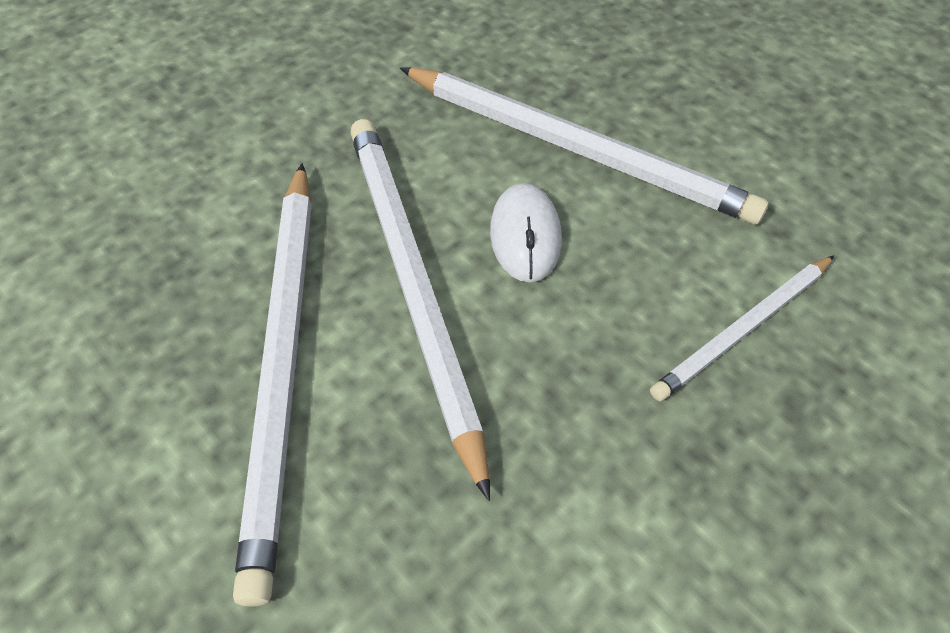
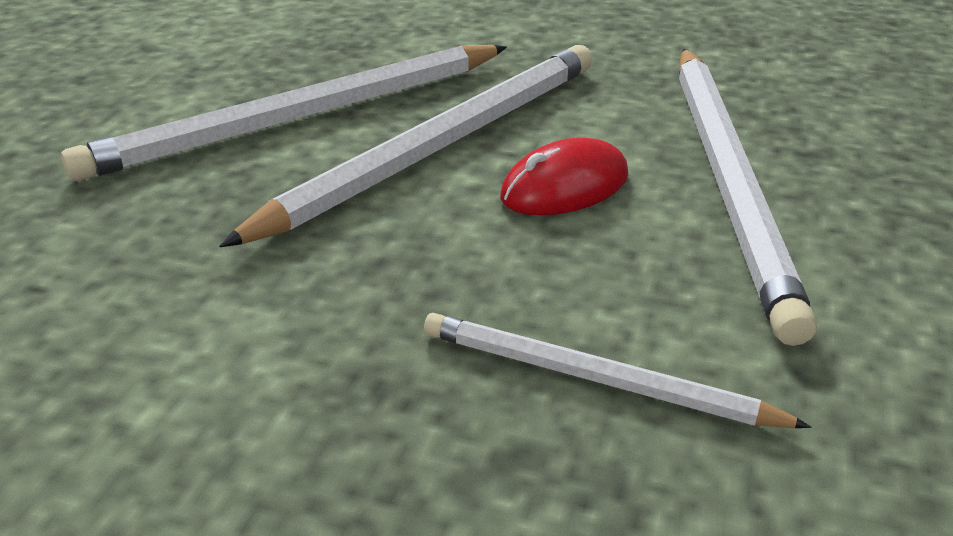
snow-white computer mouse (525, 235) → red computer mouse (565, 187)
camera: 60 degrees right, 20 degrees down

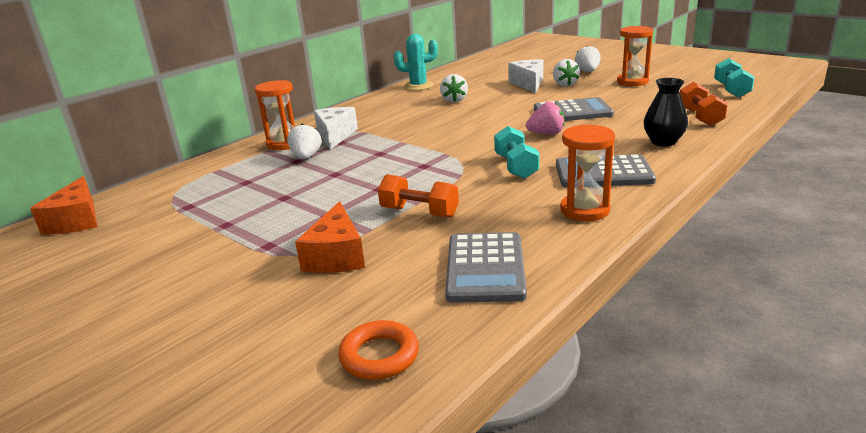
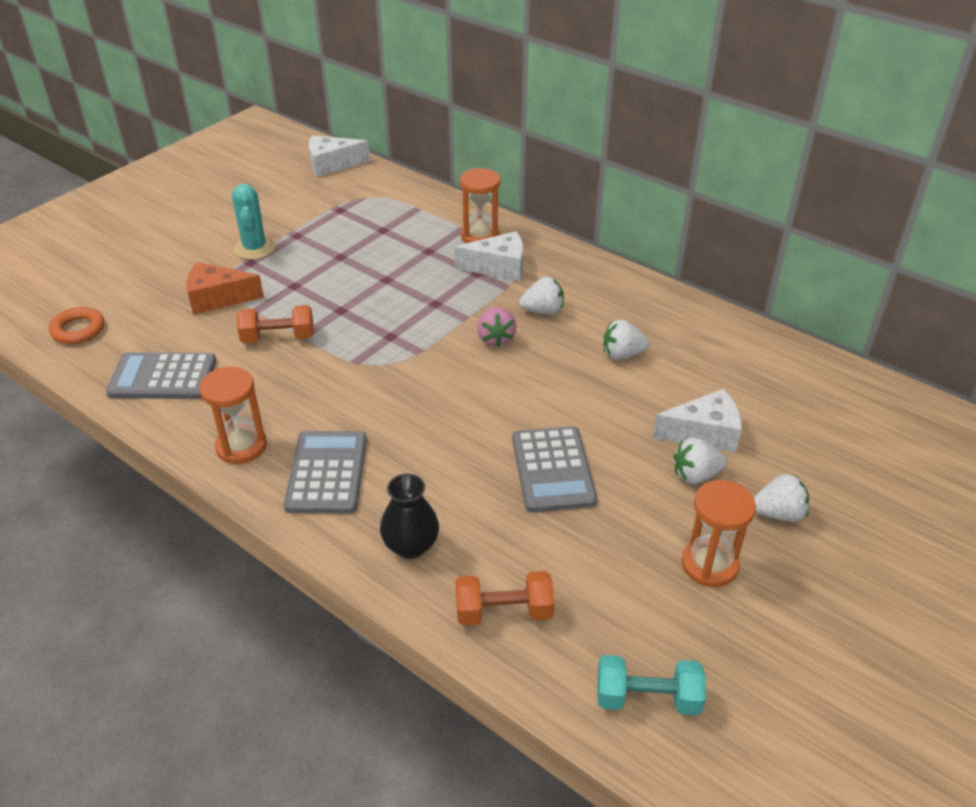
turquoise cactus (418, 86) → turquoise cactus (254, 248), moved
bright orange free weight (419, 212) → bright orange free weight (278, 338), 60 degrees clockwise
bright orange cheese wedge (76, 220) → snow-white cheese wedge (332, 164)
rose-pink toy strawberry (546, 134) → rose-pink toy strawberry (495, 338), moved
snow-white toy strawberry (306, 157) → snow-white toy strawberry (543, 311), moved
turquoise free weight (516, 167) → -
camera: 85 degrees right, 15 degrees up

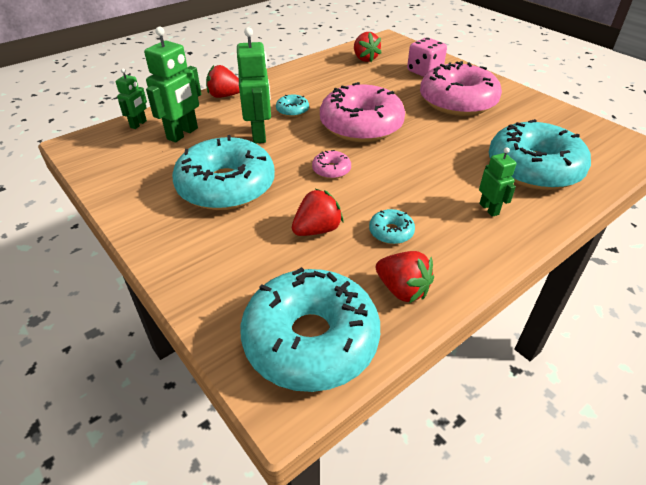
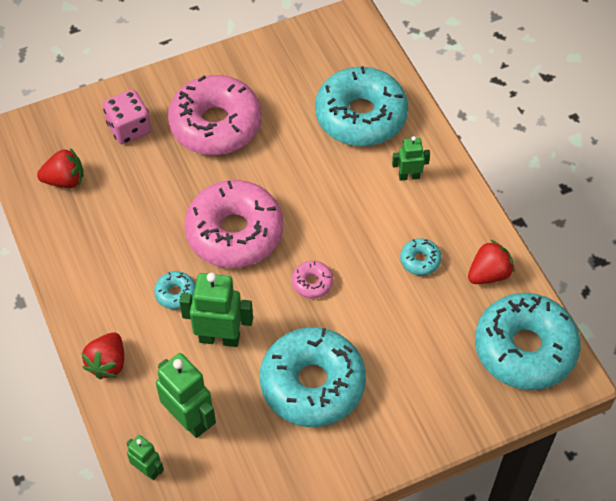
red toy strawberry (317, 230) → -
camera: 75 degrees left, 15 degrees up

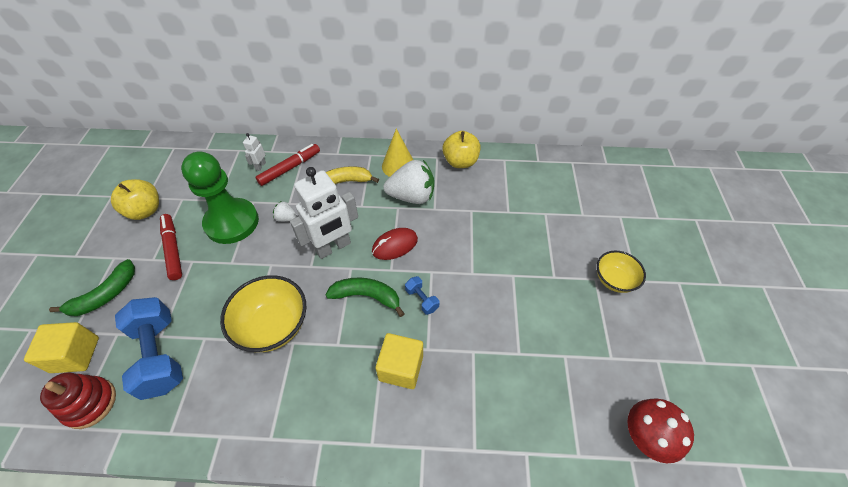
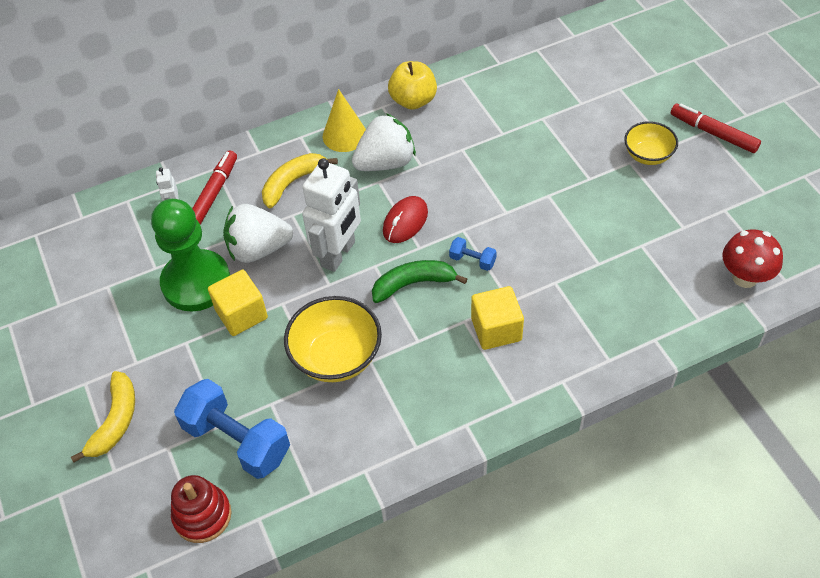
green toy banana (105, 295) → bright yellow toy banana (115, 421)
bright yellow block (75, 355) → bright yellow block (241, 314), moved
snow-white toy strawberry (286, 218) → snow-white toy strawberry (258, 249), x2.17
red marker pen (173, 249) → red marker pen (713, 133), moved
bright yellow apple (145, 211) → -
camera: 25 degrees left, 0 degrees up

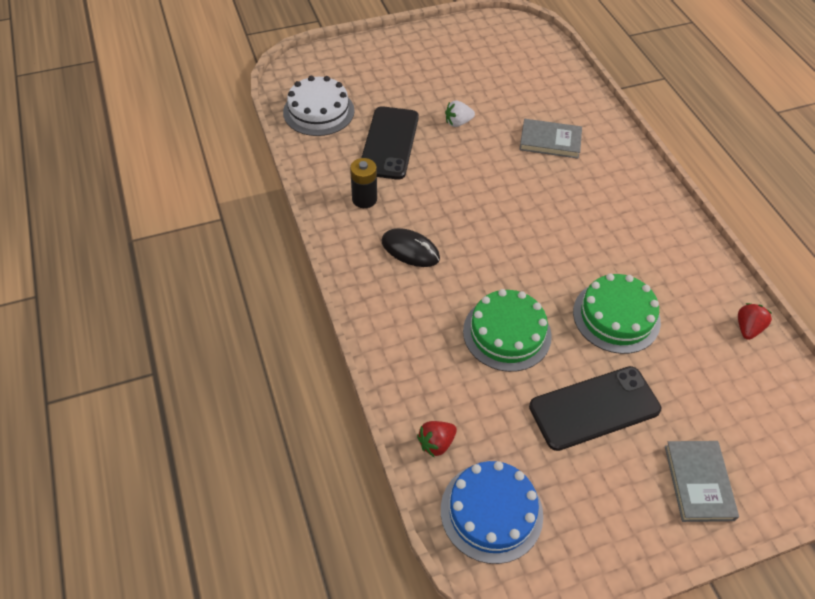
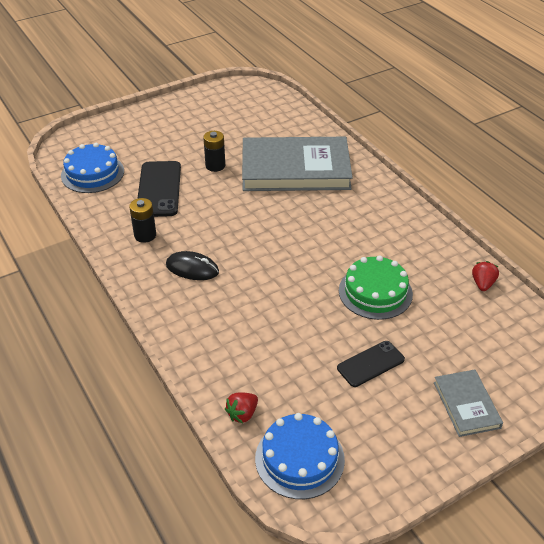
snow-white gateau (318, 111) → royal blue gateau (92, 173)
snow-white toy strawberry (458, 123) → jet-black AA battery (215, 166)
gray book (550, 141) → gray book (295, 169), x2.12
jet-black mobile phone (594, 408) → jet-black mobile phone (370, 364), x0.62
green gateau (507, 333) → -
camera: 10 degrees left, 10 degrees down

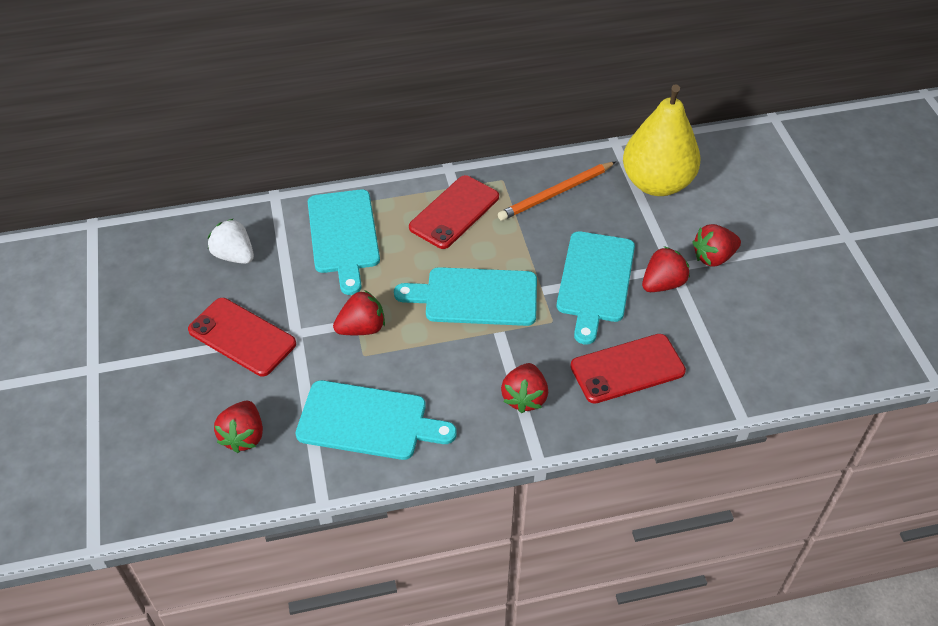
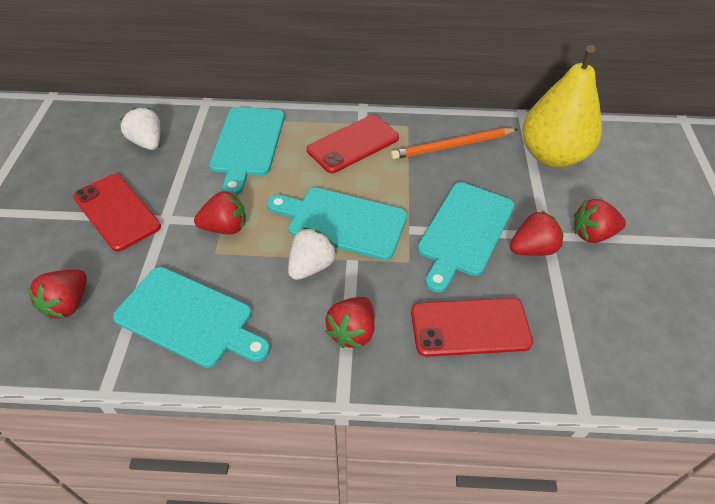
- → snow-white toy strawberry (311, 266)
camera: 15 degrees right, 0 degrees up

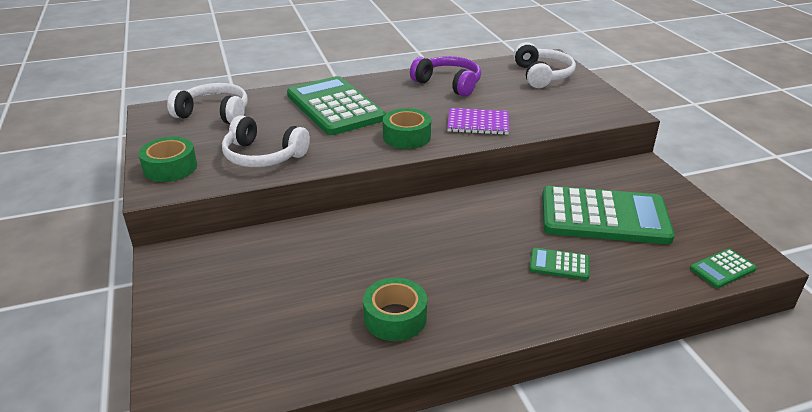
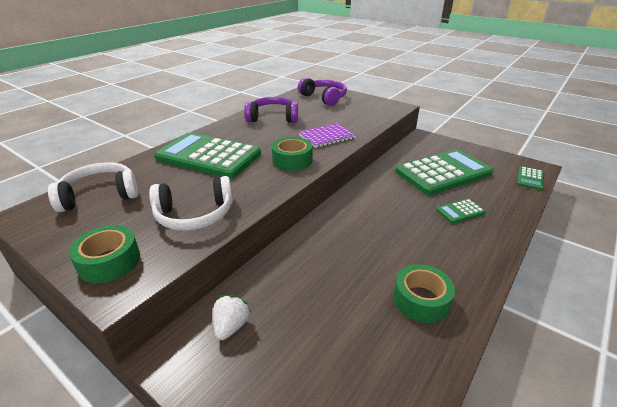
- → snow-white toy strawberry (231, 326)
snow-white headphones (542, 75) → royal purple headphones (324, 98)
camera: 35 degrees left, 0 degrees up

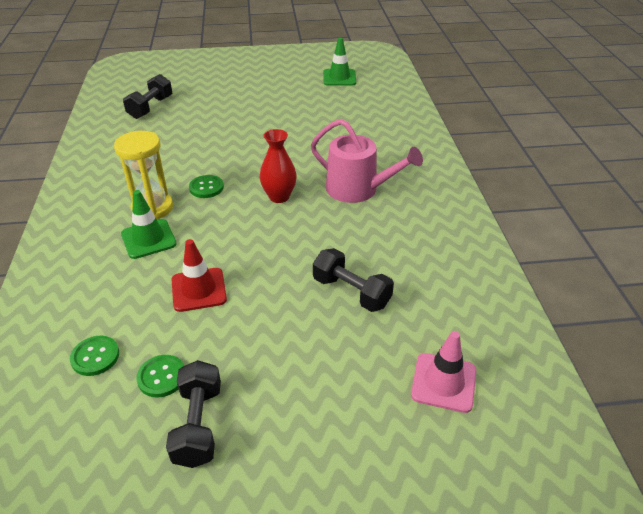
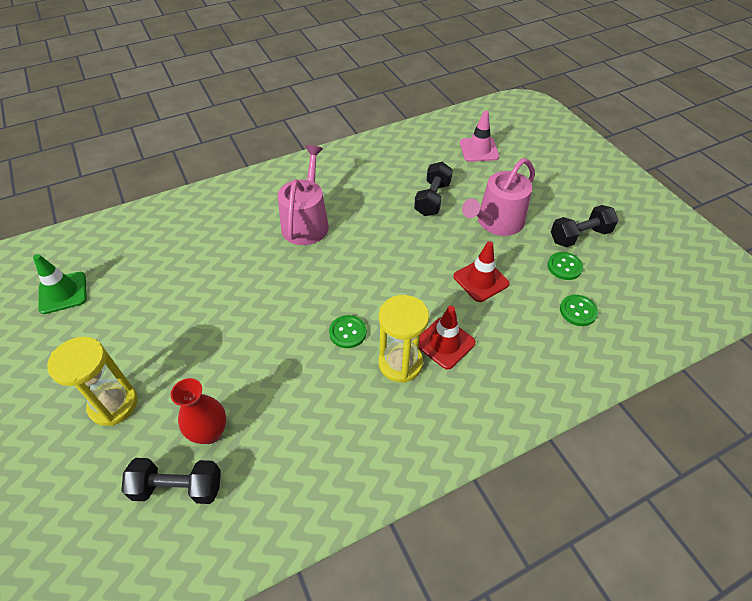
- → bright yellow hourglass (113, 404)
red vase (279, 197) → red vase (210, 432), moved
green road cone (148, 239) → red road cone (445, 343)
- → rose-pink sprinkling can (496, 222)
camera: 110 degrees left, 10 degrees up

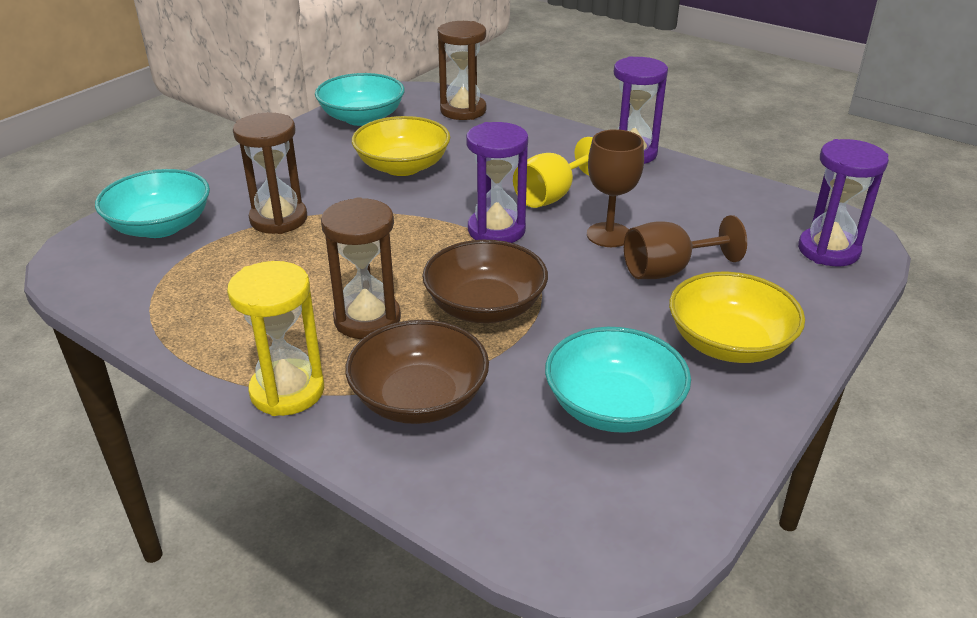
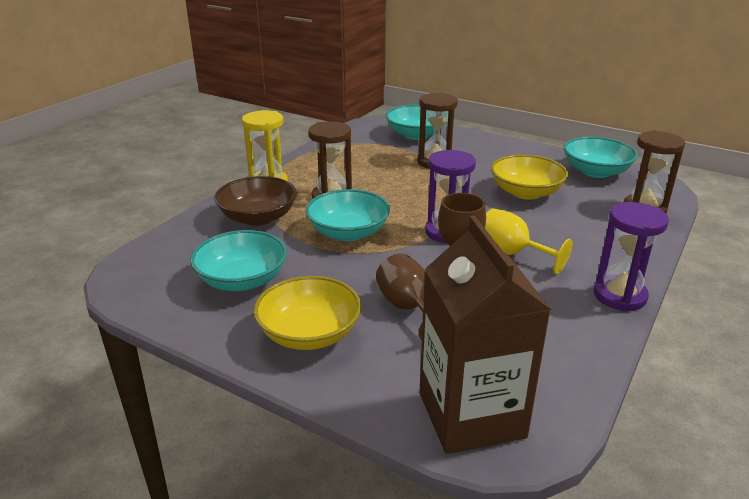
dark brown bowl (485, 307) → turquoise bowl (348, 232)
royal purple hourglass (828, 250) → dark brown carton (471, 415)
camera: 85 degrees right, 5 degrees down

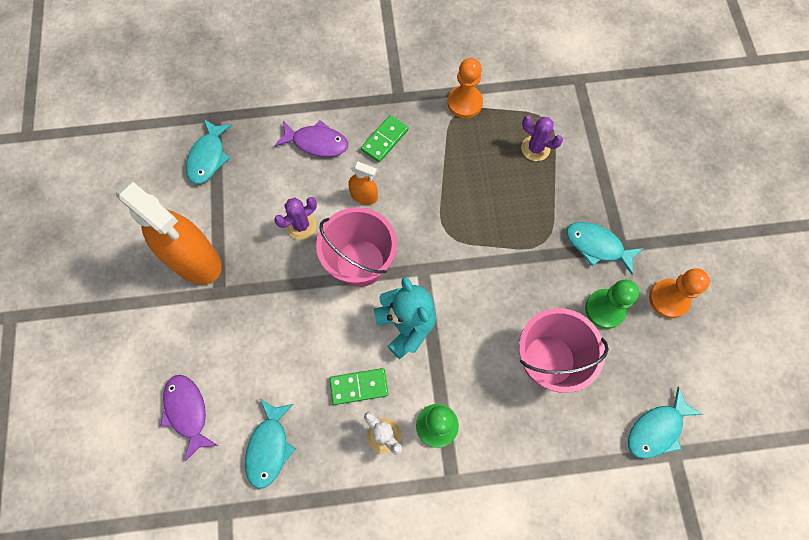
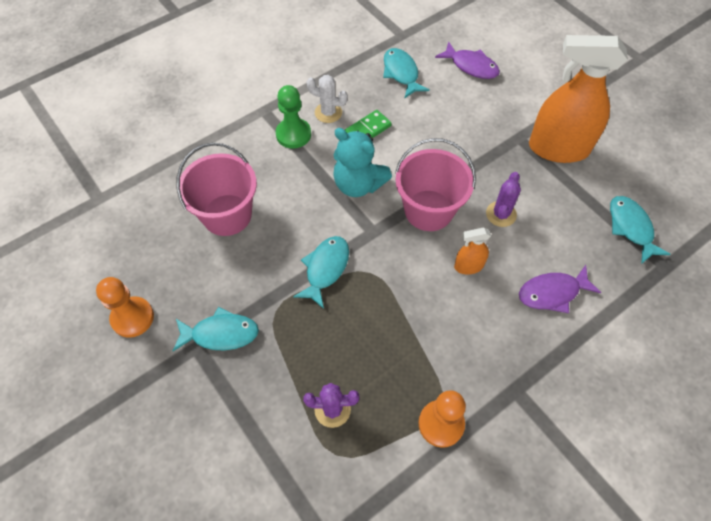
turquoise toy fish (657, 429) → turquoise toy fish (325, 269), moved
green domino (384, 140) → -
green chess pawn (605, 309) → -
camera: 150 degrees right, 10 degrees down

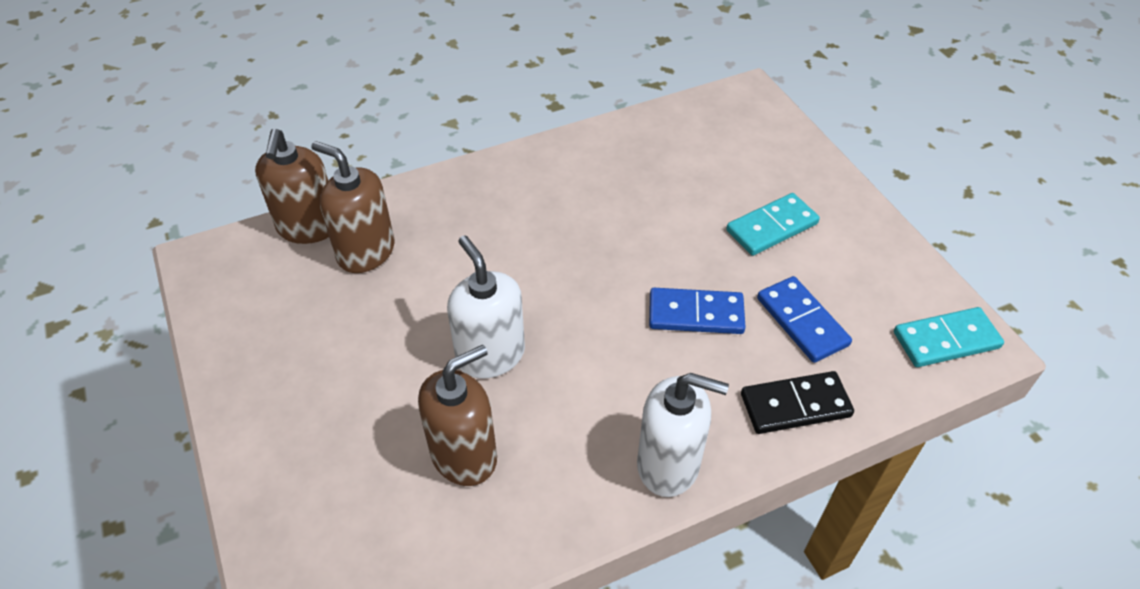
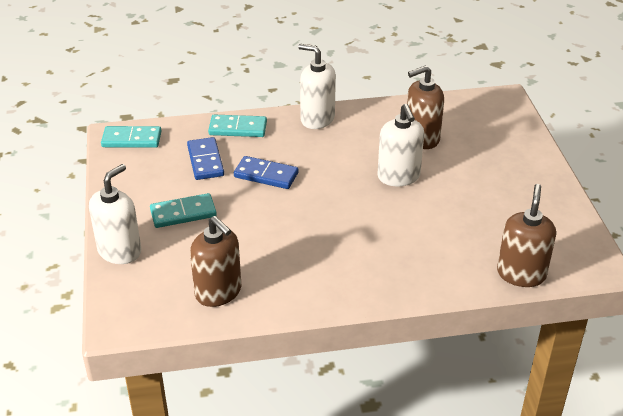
- → snow-white soap dispenser (120, 251)
dark brown soap dispenser (366, 252) → dark brown soap dispenser (218, 292), moved
jet-black domino (795, 405) → turquoise domino (238, 128)
camera: 165 degrees left, 10 degrees down

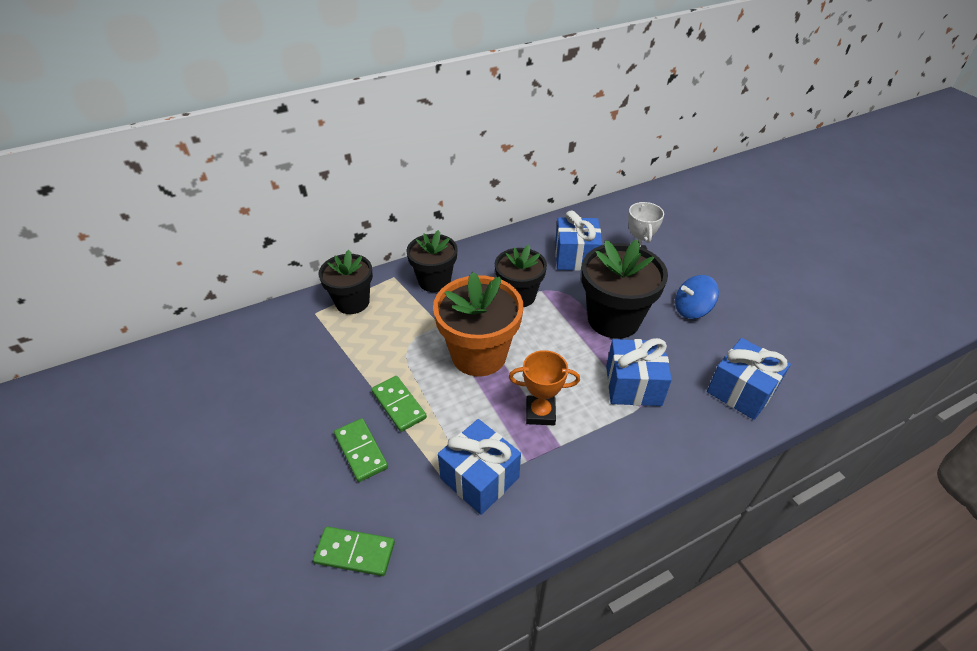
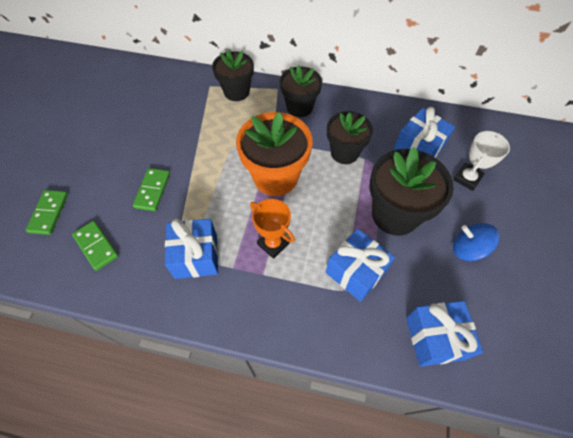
green domino (399, 405) → green domino (49, 213), moved
camera: 40 degrees right, 15 degrees up

